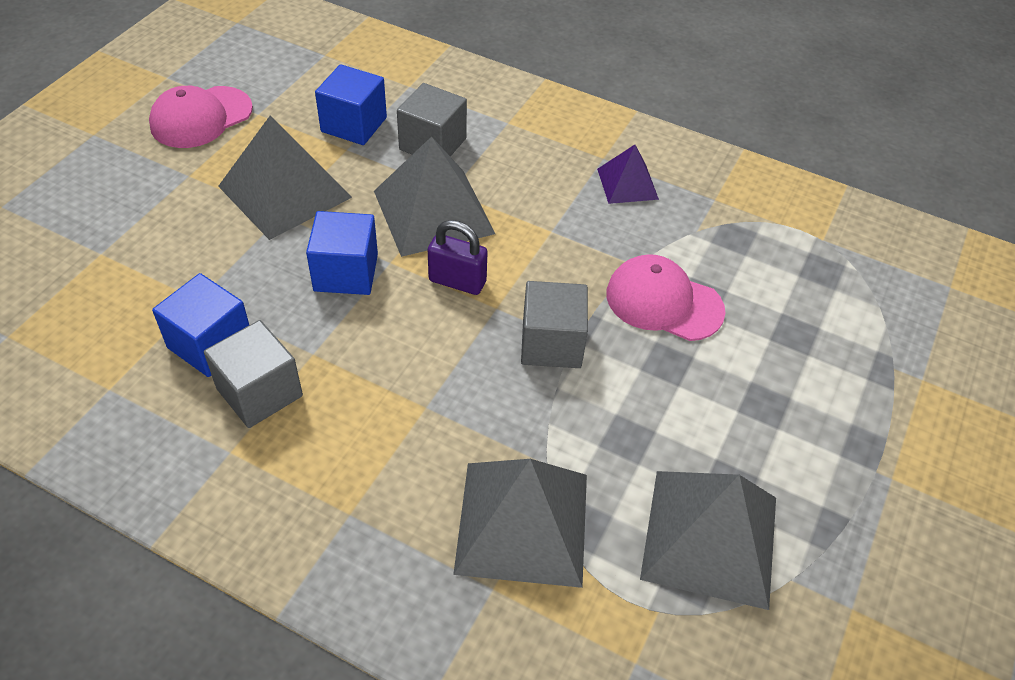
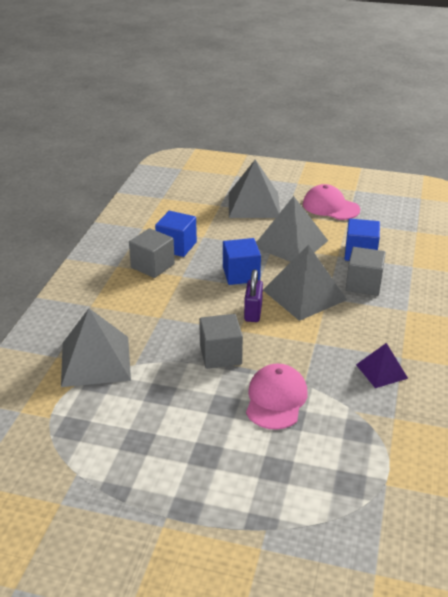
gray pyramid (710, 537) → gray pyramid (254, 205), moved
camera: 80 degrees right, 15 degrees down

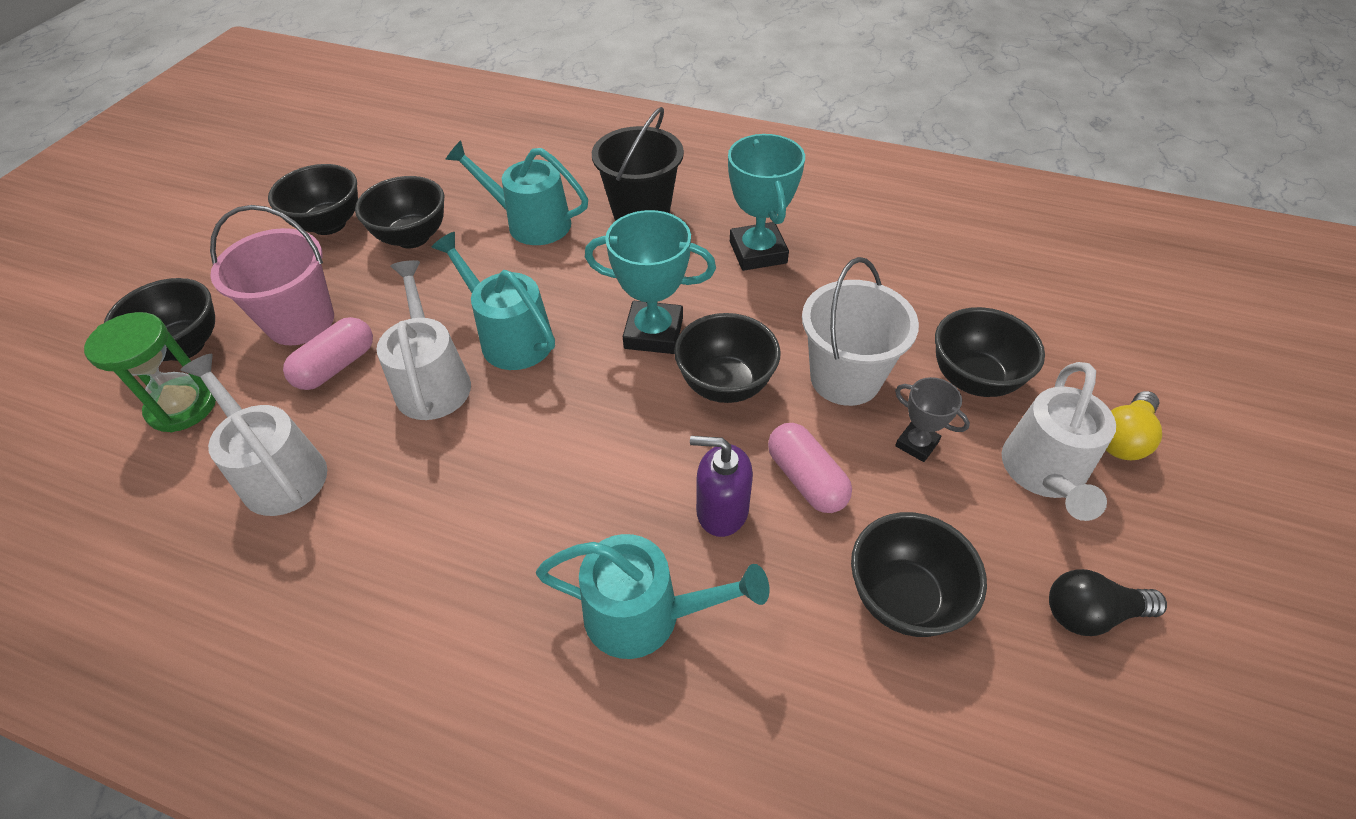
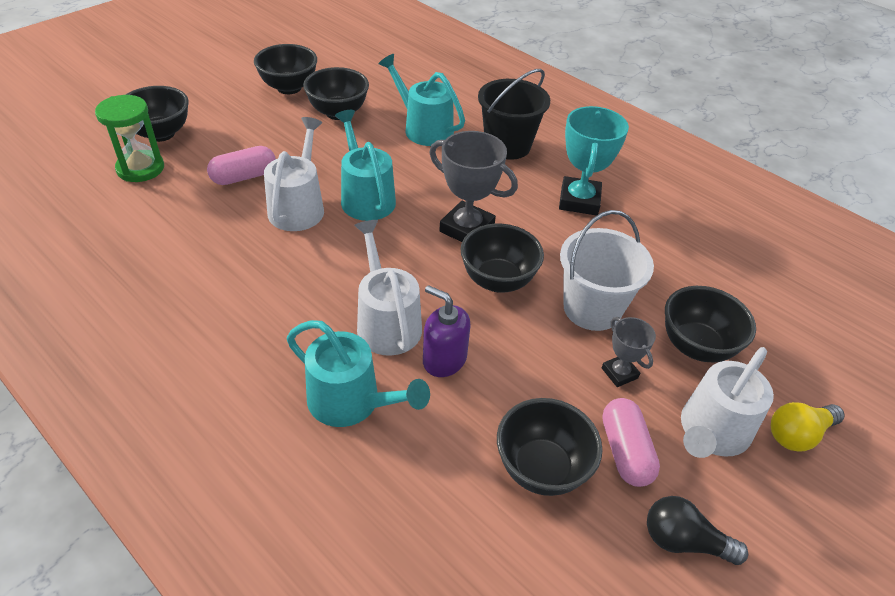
snow-white sprinkling can (279, 472) → snow-white sprinkling can (386, 322), moved
turquoise award cup (653, 333) → gray award cup (467, 229)
rose-pink capsule (806, 479) → rose-pink capsule (625, 451), moved
rose-pink bucket (301, 321) → -
camera: 20 degrees right, 5 degrees down

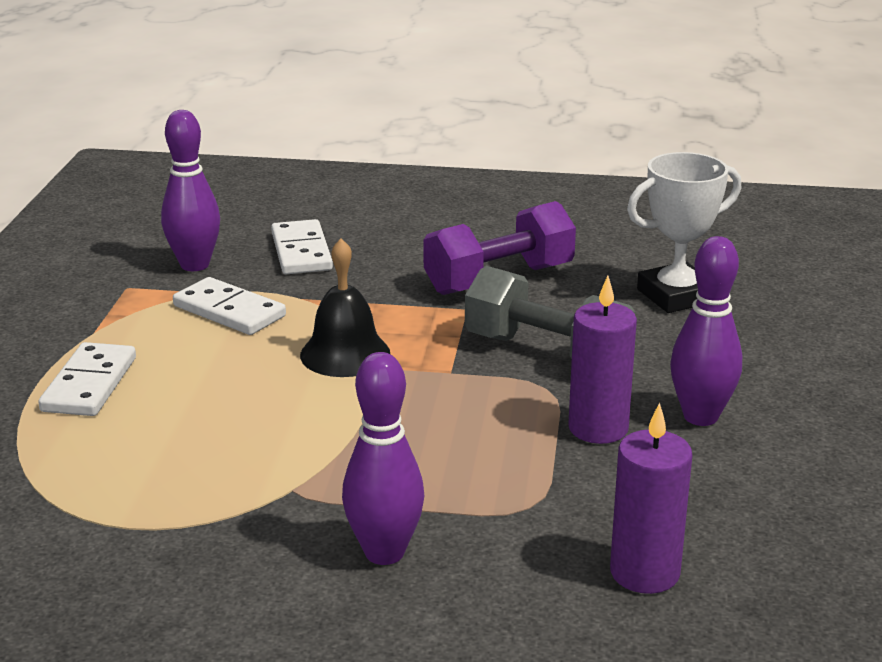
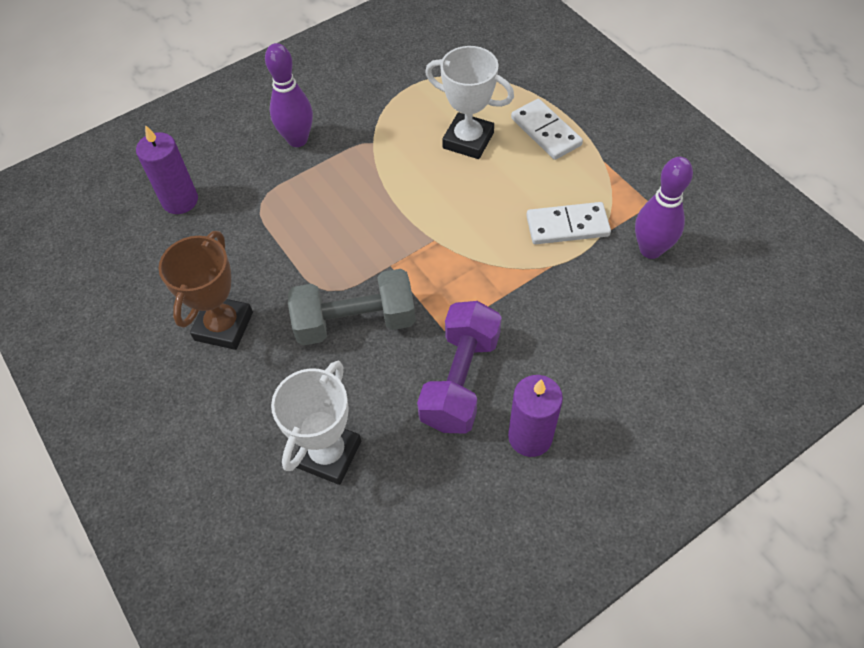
royal purple skittle (700, 416) → dark brown award cup (223, 326)
- → snow-white award cup (468, 140)
royal purple wax candle (598, 428) → royal purple wax candle (530, 437), moved
snow-white domino (301, 252) → -
jet-black hand bell (345, 354) → -
camera: 140 degrees right, 30 degrees up

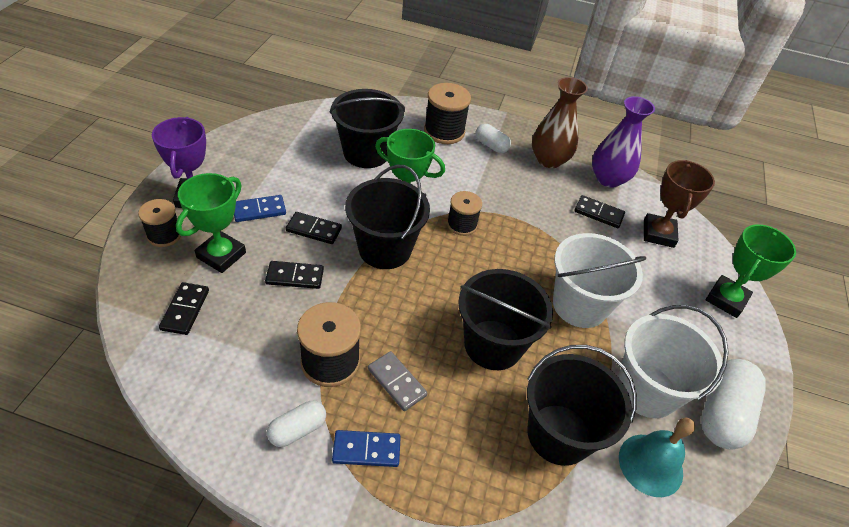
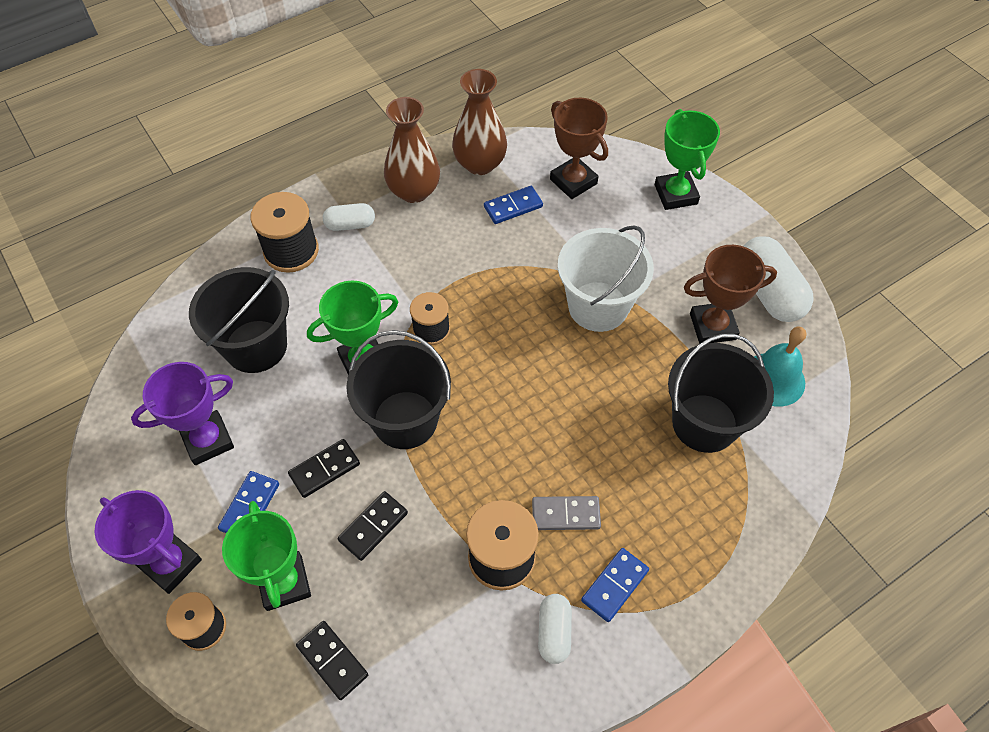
- → royal purple award cup (208, 440)
royal purple vase (608, 179) → dark brown vase (480, 164)
jet-black domino (598, 213) → royal blue domino (513, 207)
snow-white bucket (646, 390) → dark brown award cup (712, 326)
jet-black bucket (493, 344) → -
camera: 45 degrees left, 10 degrees up

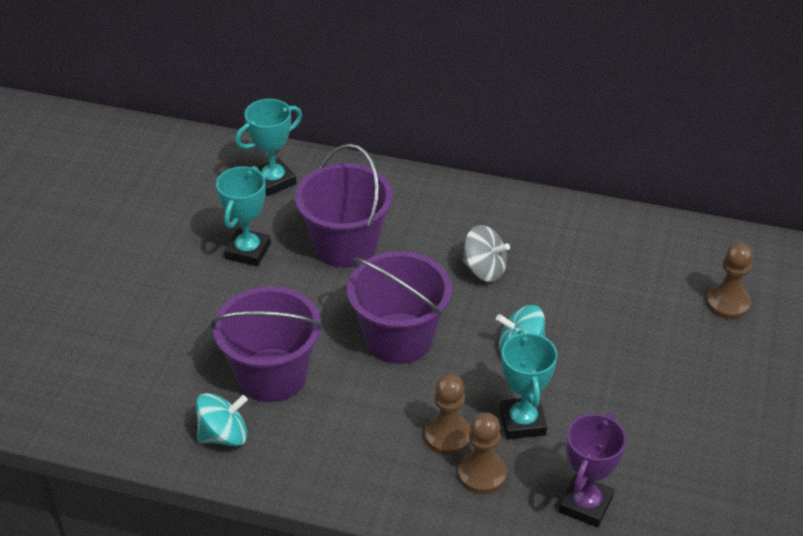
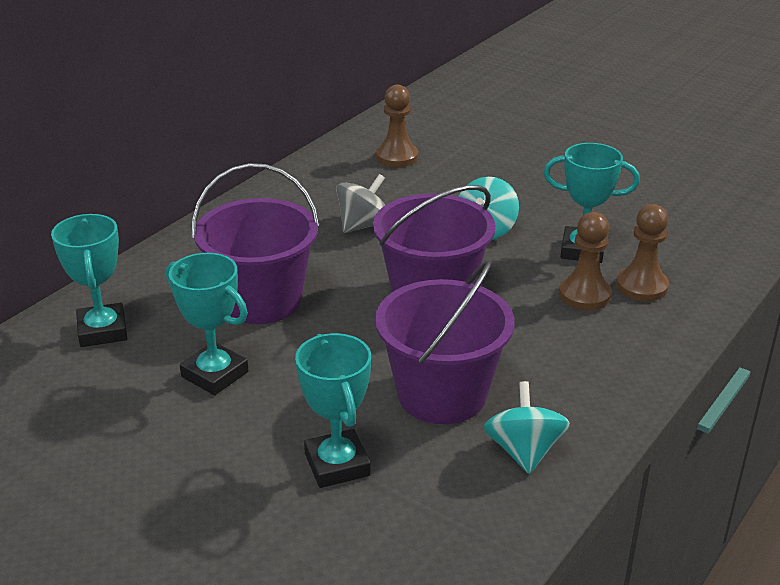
- → turquoise award cup (337, 464)
dark brown chess pawn (728, 303) → dark brown chess pawn (397, 157), moved
royal purple award cup (585, 505) → -
camera: 70 degrees left, 10 degrees down

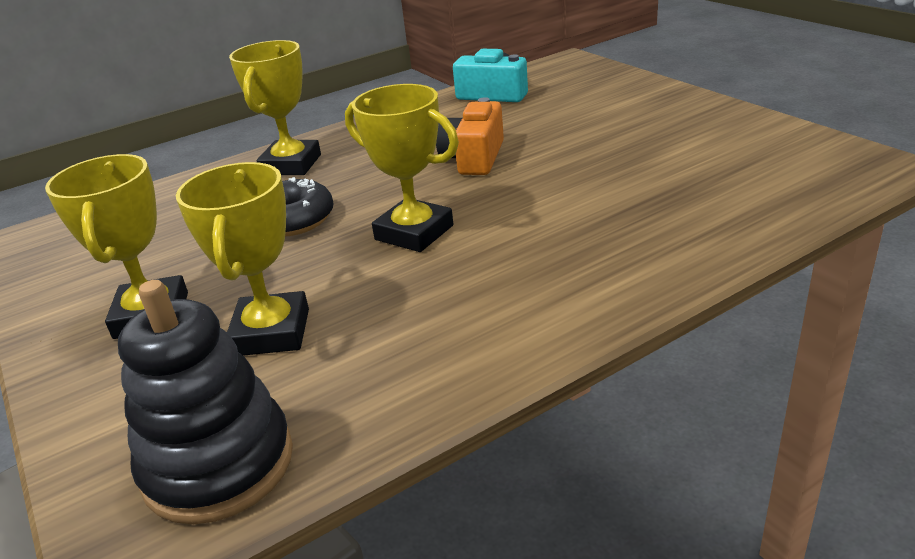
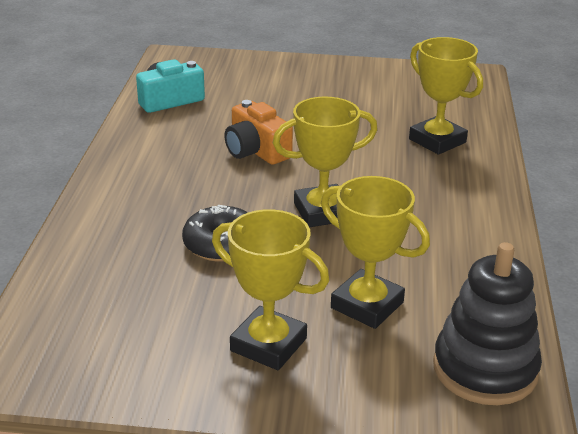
bright yellow award cup (291, 165) → bright yellow award cup (437, 141), moved
camera: 55 degrees left, 0 degrees up

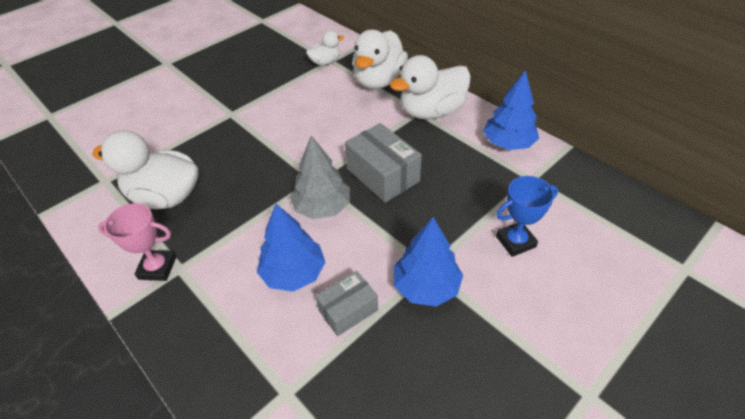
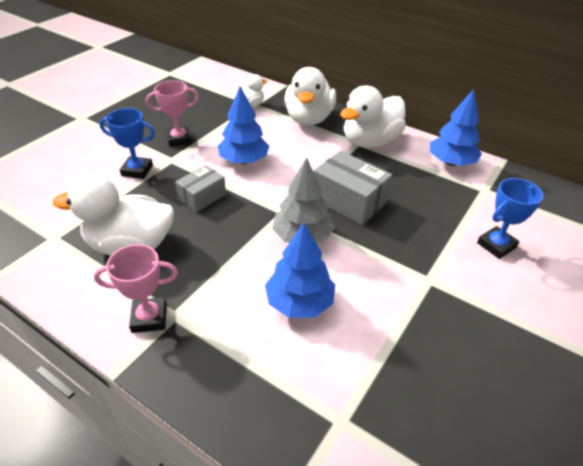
- → royal blue award cup (137, 170)
- → rose-pink award cup (179, 139)
gray box (348, 310) → gray box (202, 197), moved
royal blue tree (426, 286) → royal blue tree (244, 160), moved
camera: 15 degrees left, 5 degrees down

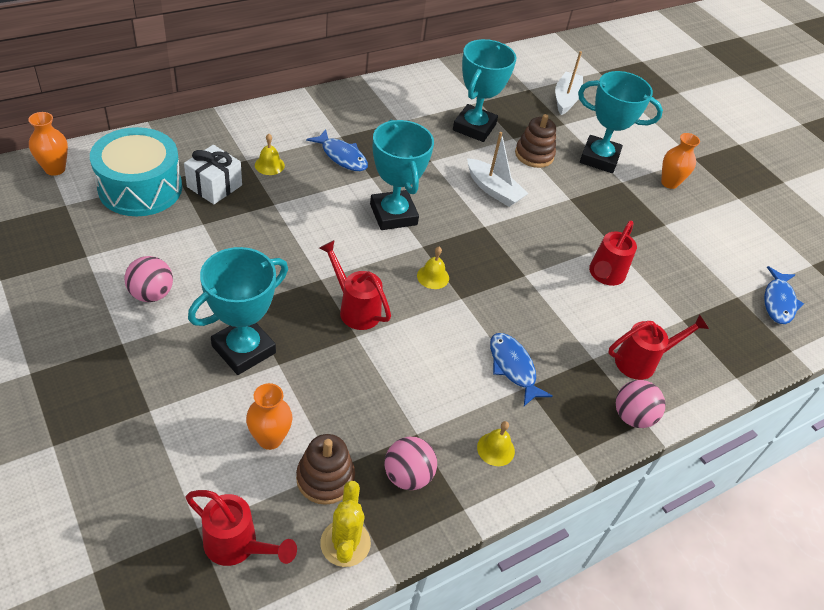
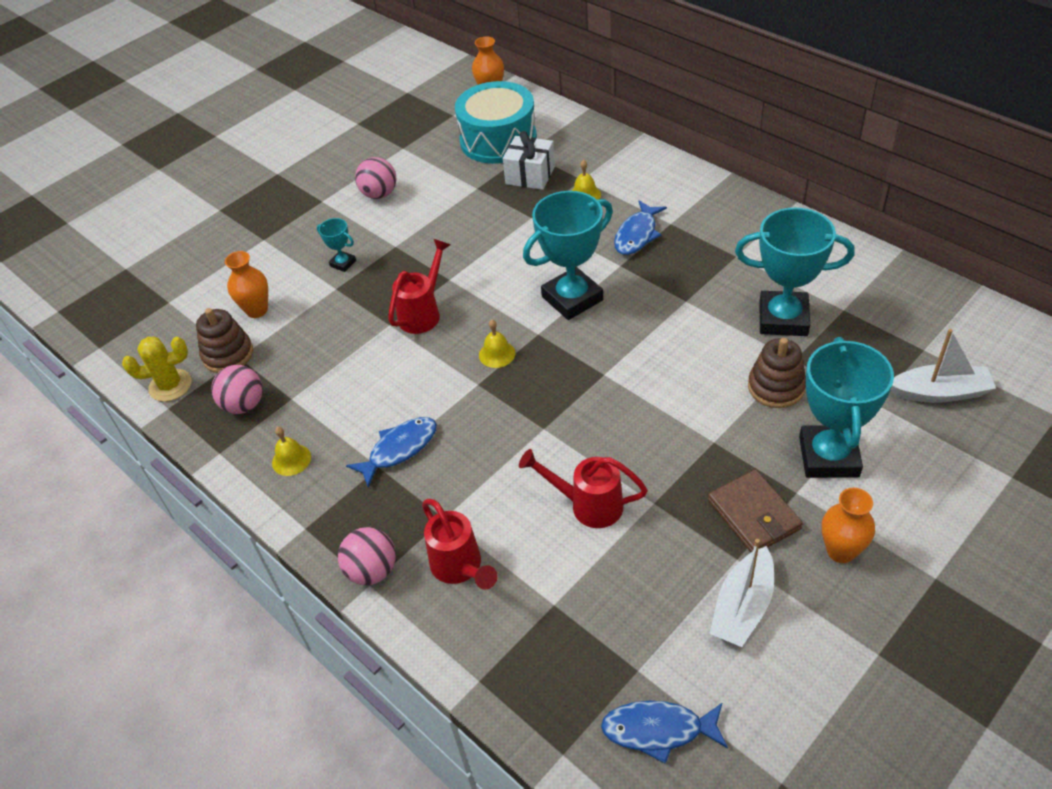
turquoise award cup (243, 349) → turquoise award cup (343, 263), x0.46
- → dark brown card wallet (753, 515)
snow-white sailboat (493, 190) → snow-white sailboat (742, 606), moved
red sprinkling can (238, 546) → -
camera: 85 degrees right, 0 degrees up

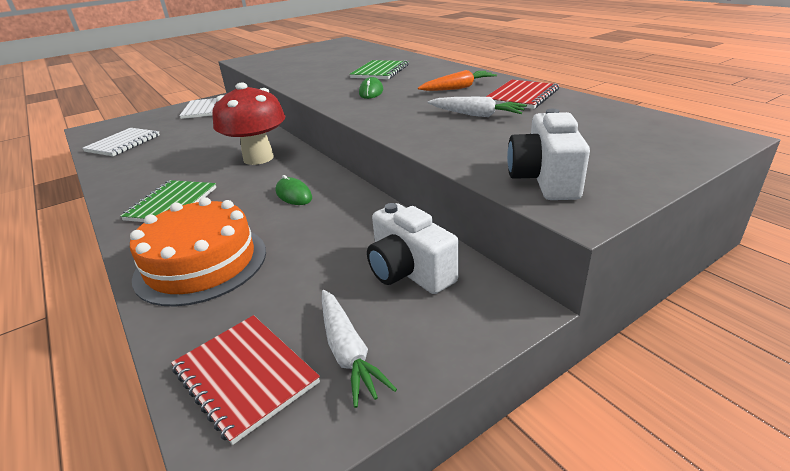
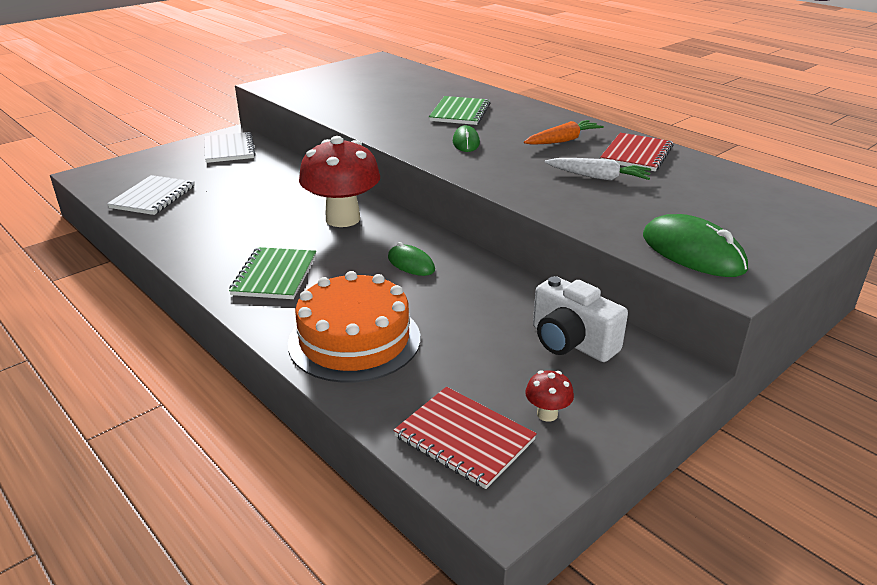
snow-white toy carrot (348, 351) → red mushroom (547, 414)
snow-white camera (544, 179) → green computer mouse (692, 252)
camera: 10 degrees left, 0 degrees up

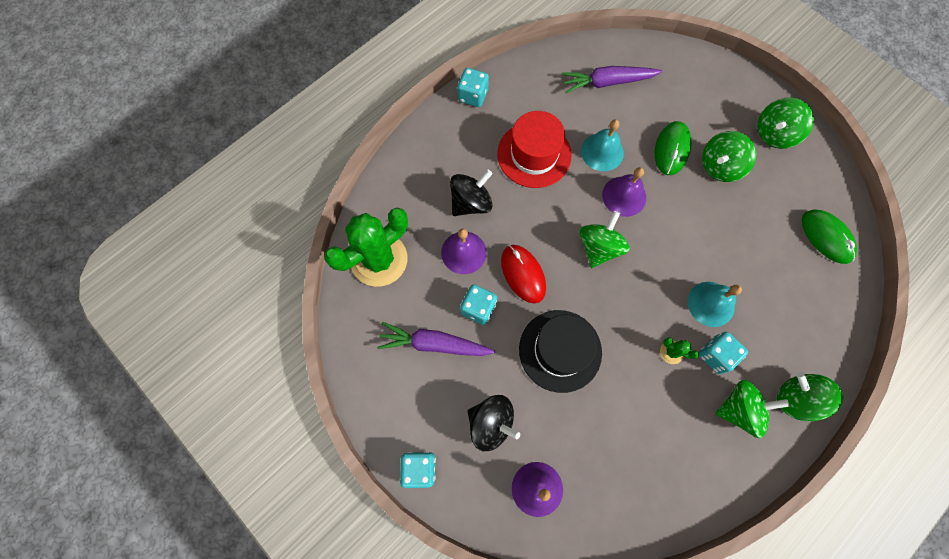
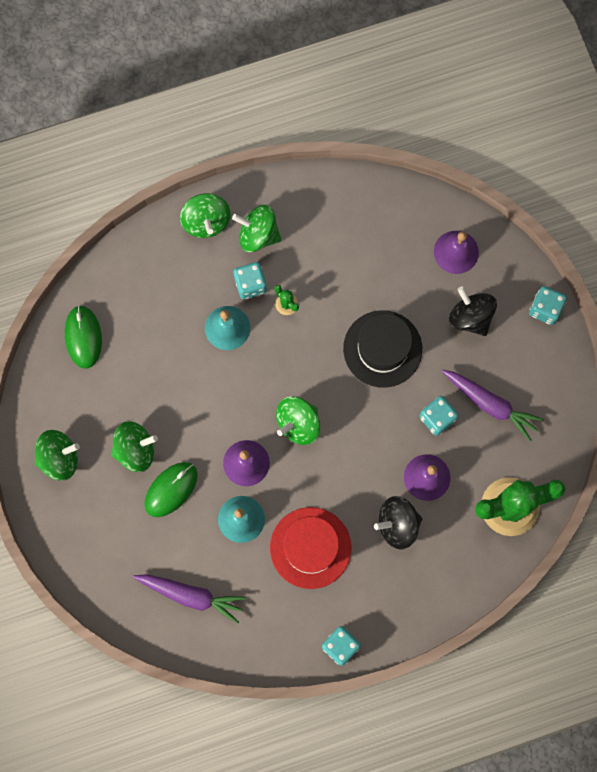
red computer mouse (523, 274) → -
camera: 155 degrees left, 5 degrees up

